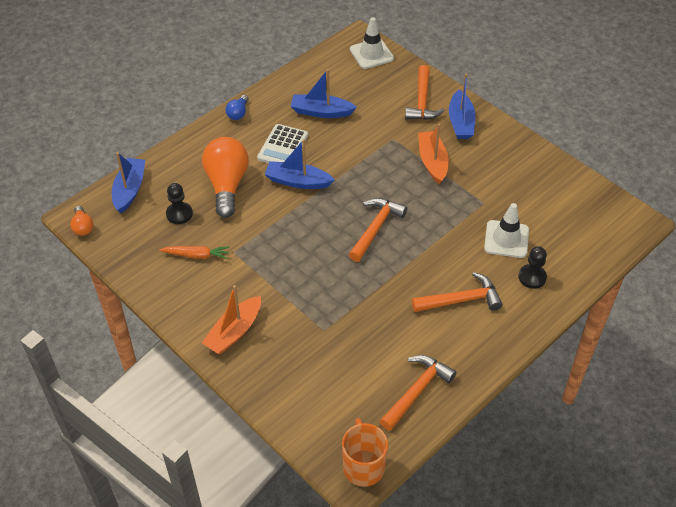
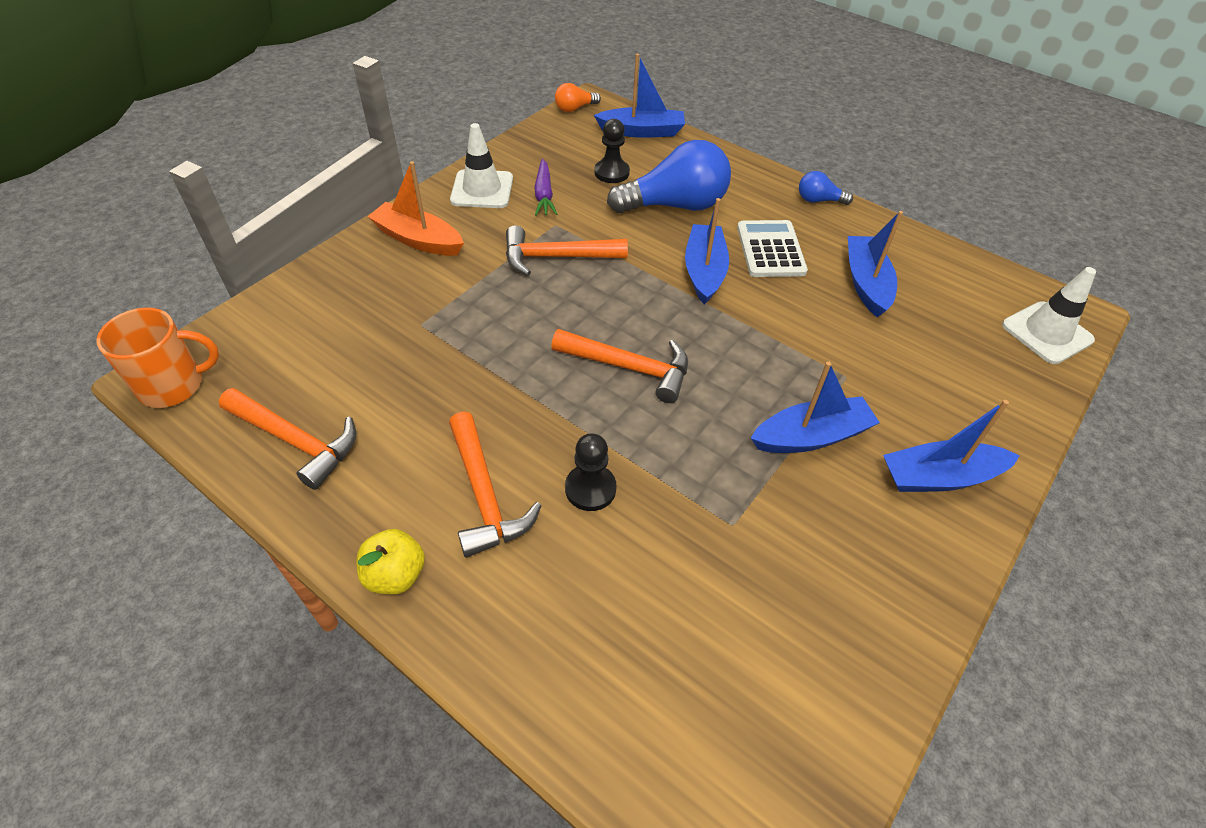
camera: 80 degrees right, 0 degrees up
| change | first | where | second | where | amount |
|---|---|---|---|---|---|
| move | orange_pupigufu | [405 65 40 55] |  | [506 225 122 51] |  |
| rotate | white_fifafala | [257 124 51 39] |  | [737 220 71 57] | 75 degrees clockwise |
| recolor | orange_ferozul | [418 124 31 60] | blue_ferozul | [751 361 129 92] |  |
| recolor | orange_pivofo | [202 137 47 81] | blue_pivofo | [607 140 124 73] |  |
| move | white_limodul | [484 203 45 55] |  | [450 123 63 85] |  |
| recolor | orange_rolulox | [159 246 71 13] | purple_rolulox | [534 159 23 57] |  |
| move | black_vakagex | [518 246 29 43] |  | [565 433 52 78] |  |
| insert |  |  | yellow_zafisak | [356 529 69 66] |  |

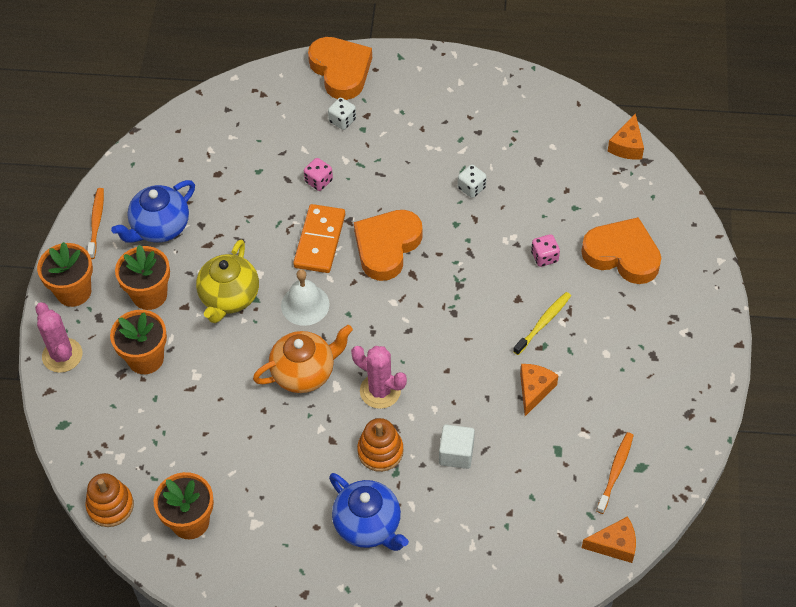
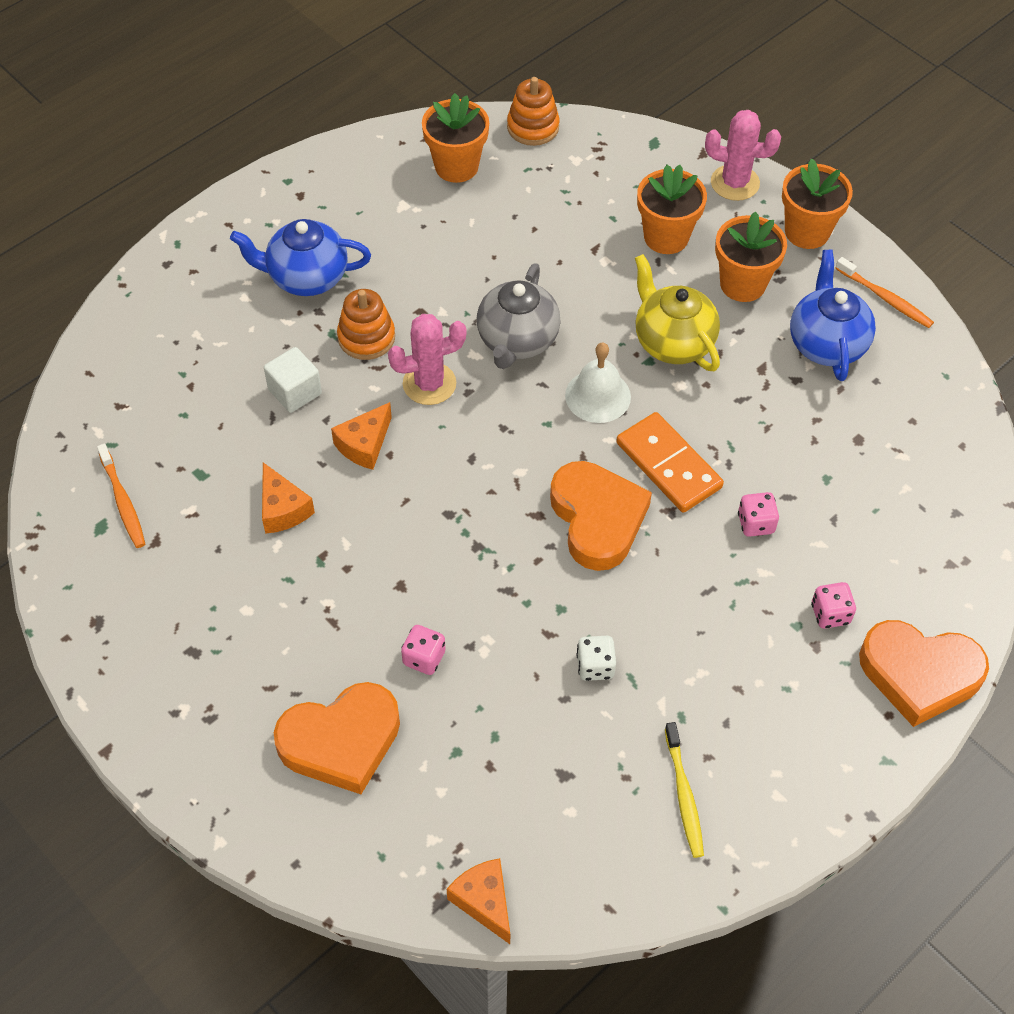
camera: 130 degrees right, 0 degrees up
| change | first | where | second | where | amount |
|---|---|---|---|---|---|
| recolor | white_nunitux | [328 98 28 32] | pink_nunitux | [811 582 45 47] |  |
| move | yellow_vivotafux | [513 292 58 63] |  | [665 722 39 136] |  |
| recolor | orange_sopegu | [253 325 100 68] | grey_sopegu | [477 263 84 106] |  |
| move | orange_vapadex | [582 516 54 47] |  | [331 402 61 68] |  |

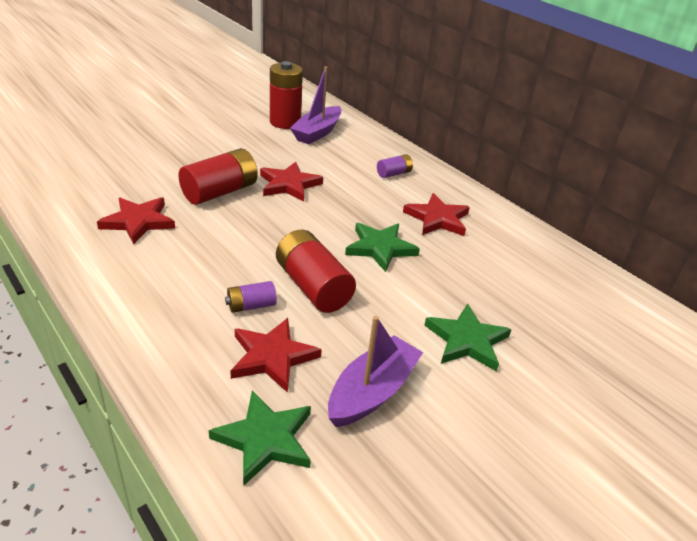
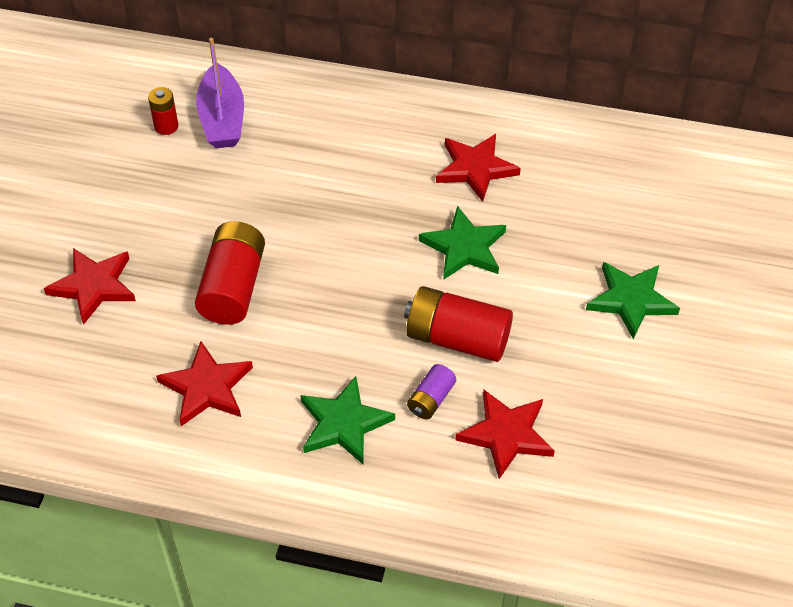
camera: 35 degrees left, 15 degrees up
| change | first | where | second | where | amount |
|---|---|---|---|---|---|
| resize | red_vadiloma | [270 61 33 68] |  | [148 87 30 48] | x0.52 |
| delete | purple_vadiloma | [377 154 36 24] |  |  |  |
| move | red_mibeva | [260 162 63 40] |  | [44 248 92 77] |  |
| delete | purple_ferozul | [328 316 95 111] |  |  |  |
| move | green_mibeva | [209 390 102 96] |  | [300 376 95 88] |  |

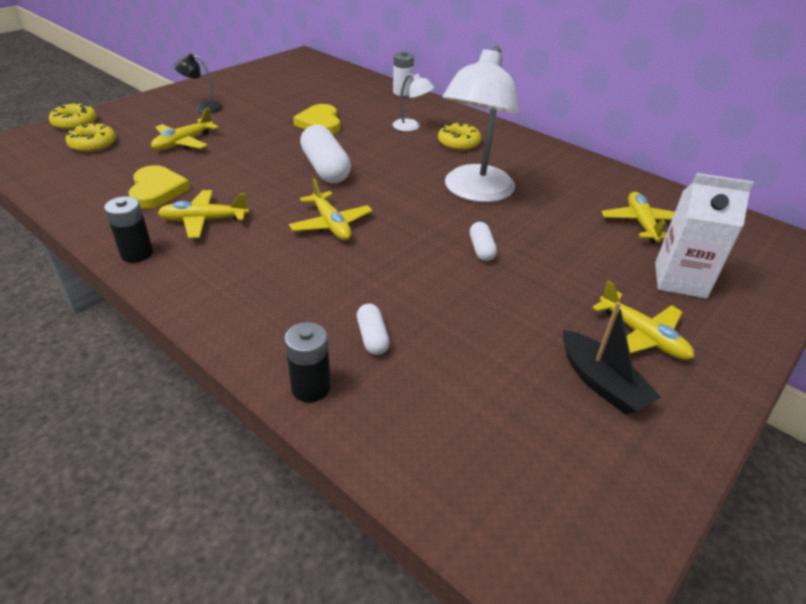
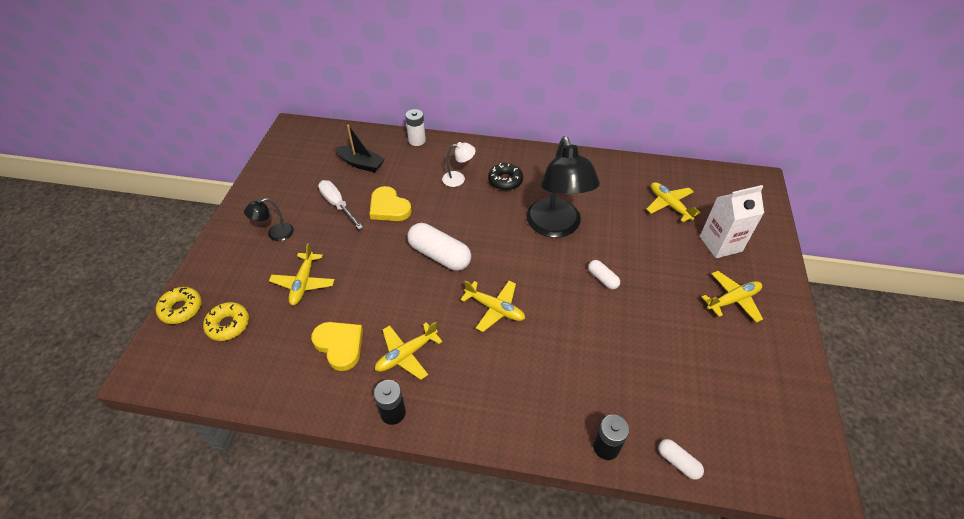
camera: 30 degrees left, 10 degrees up
| change | first | where | second | where | amount |
|---|---|---|---|---|---|
| recolor | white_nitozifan | [442 45 77 157] | black_nitozifan | [526 136 74 102] |  |
| recolor | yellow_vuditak | [438 122 43 29] | black_vuditak | [488 163 35 28] |  |
| rotate | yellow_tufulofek | [592 280 102 80] |  | [702 271 61 52] | 45 degrees counterclockwise |
| move | black_ferozul | [563 302 98 113] |  | [335 125 50 48] |  |
| move | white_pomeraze | [357 304 33 51] |  | [658 439 46 41] |  |
| insert |  |  | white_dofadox | [318 180 45 49] |  |

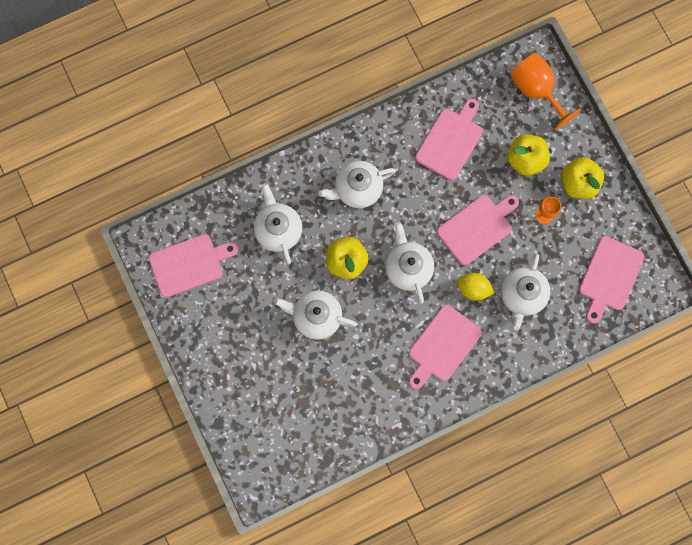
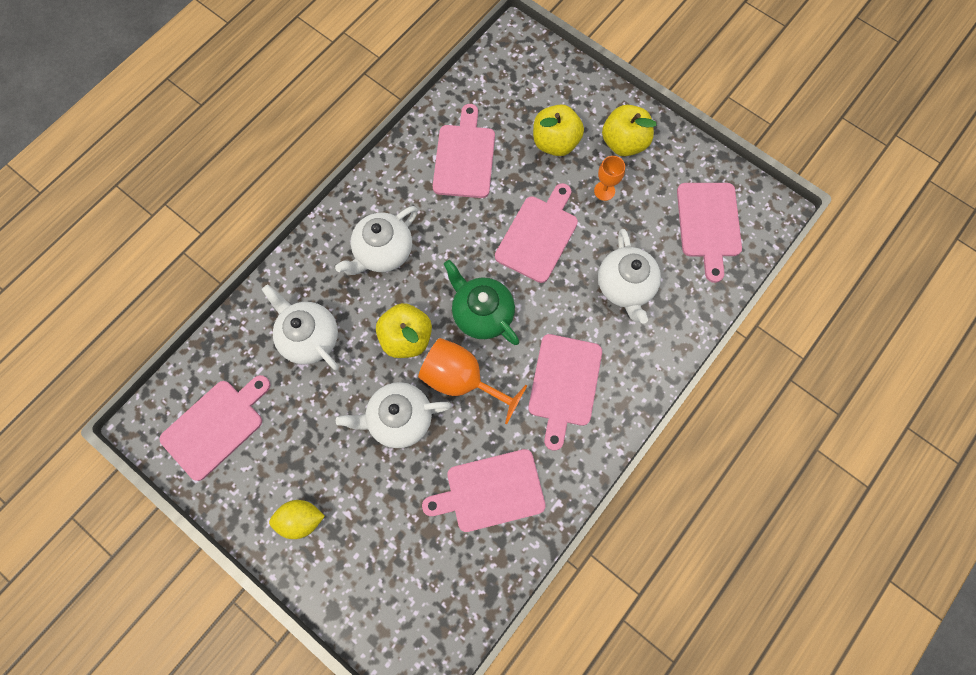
camera: 25 degrees left, 5 degrees down
| change | first | where | second | where | amount |
|---|---|---|---|---|---|
| move | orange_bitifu | [510 53 71 77] |  | [418 338 109 87] |  |
| recolor | white_sopegu | [385 222 49 82] | green_sopegu | [444 260 75 85] |  |
| move | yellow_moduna | [457 273 38 28] |  | [269 500 56 39] |  |
| insert |  |  | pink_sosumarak | [422 449 124 83] |  |

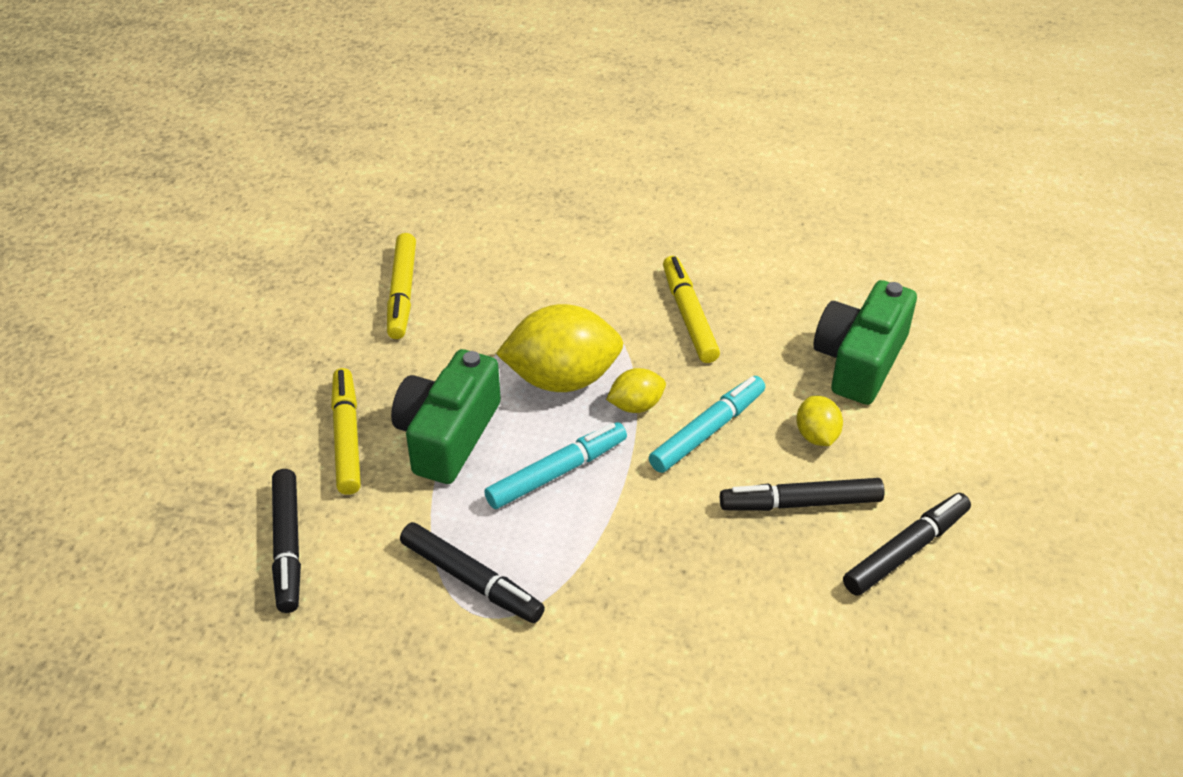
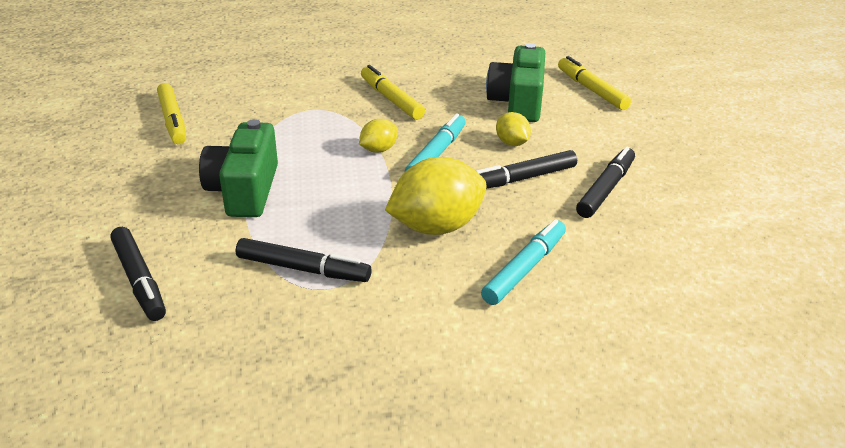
camera: 20 degrees left, 10 degrees down
| change | first | where | second | where | amount |
|---|---|---|---|---|---|
| move | yellow_moduna | [496 304 127 88] |  | [385 157 102 78] |  |
| move | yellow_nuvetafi | [331 368 30 127] |  | [558 56 73 54] |  |
| move | turquoise_nuvetafi | [484 422 143 87] |  | [481 219 85 86] |  |

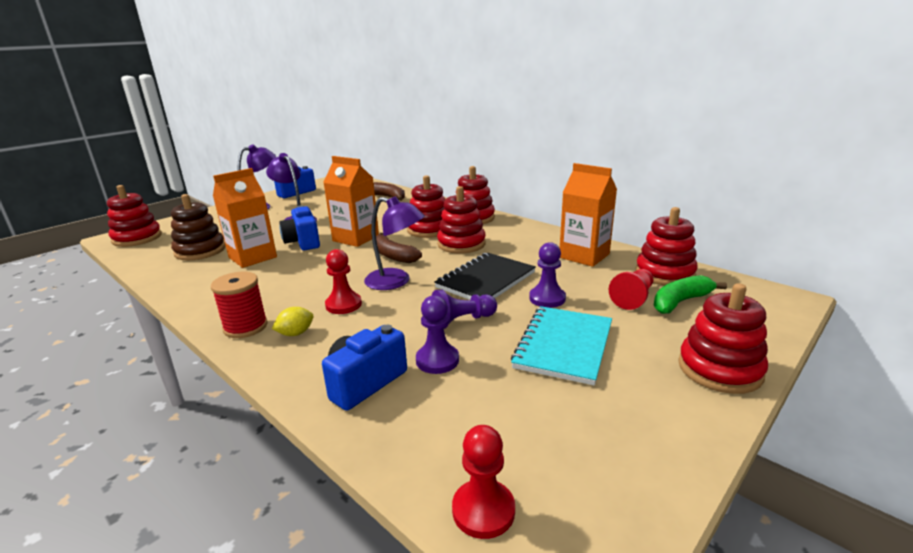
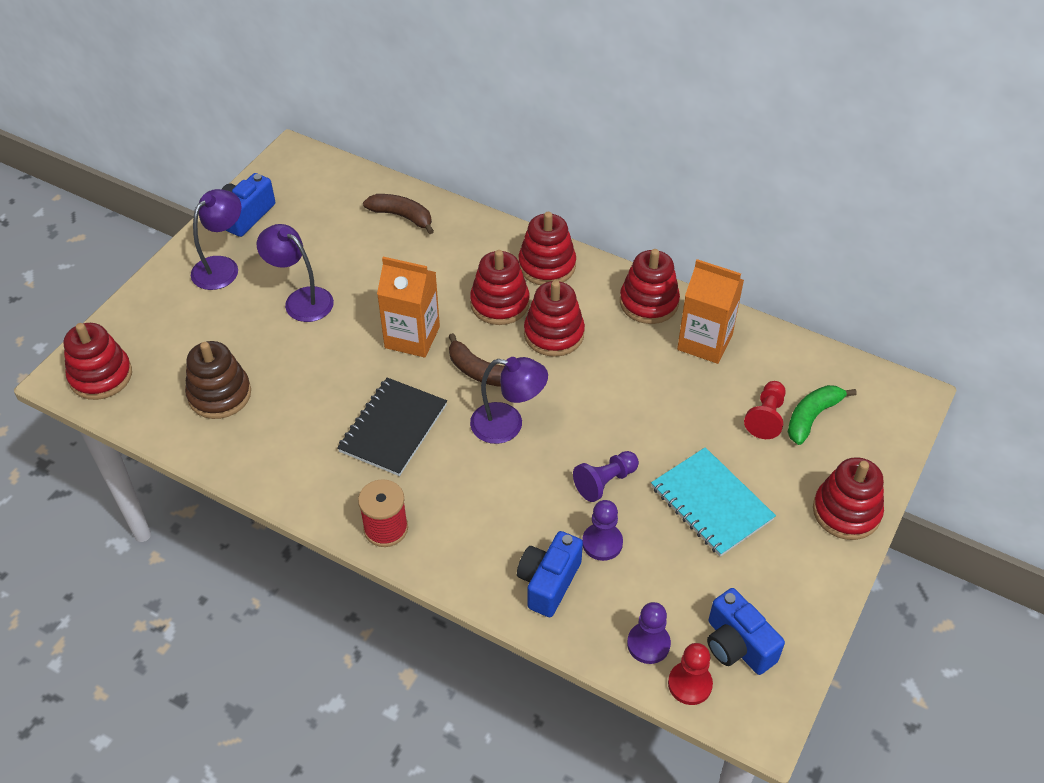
camera: 15 degrees left, 25 degrees up
| change | first | where | second | where | amount |
|---|---|---|---|---|---|
| delete | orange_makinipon | [213 168 64 100] |  |  |  |
| move | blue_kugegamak | [279 205 41 45] |  | [707 588 78 87] |  |
| move | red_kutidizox | [636 207 62 78] |  | [620 249 60 75] |  |
| move | purple_vakagex | [529 242 37 66] |  | [627 602 44 62] |  |
| delete | red_vakagex | [325 249 37 65] |  |  |  |
| move | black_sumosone | [434 253 102 47] |  | [337 377 110 99] |  |
| rotate | turquoise_sumosone | [511 306 101 79] |  | [651 447 125 110] | 45 degrees counterclockwise |
| delete | yellow_moduna | [272 307 41 29] |  |  |  |

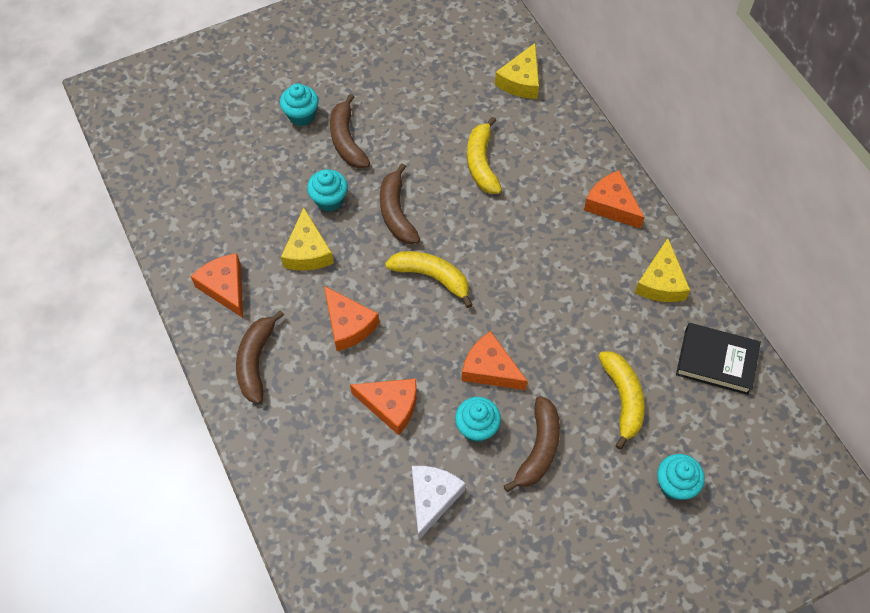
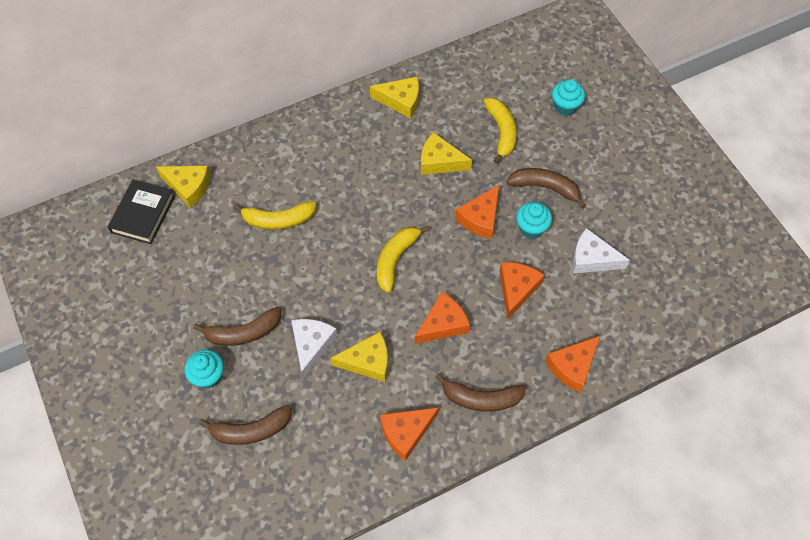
camera: 90 degrees left, 0 degrees up
| change | first | where | second | where | amount |
|---|---|---|---|---|---|
| move | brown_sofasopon | [380 163 40 81] |  | [199 405 93 40] |  |
| replace | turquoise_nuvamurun | [307 169 41 43] | white_vapadex | [291 319 47 60] |  |
| move | orange_vapadex | [584 170 61 59] |  | [545 336 55 56] |  |
| move | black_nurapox | [676 323 85 72] |  | [108 179 67 65] |  |
| rotate | yellow_sofasopon | [599 352 46 98] |  | [484 98 33 66] | 90 degrees clockwise |
| insert |  |  | yellow_vapadex | [421 132 51 43] |  |

